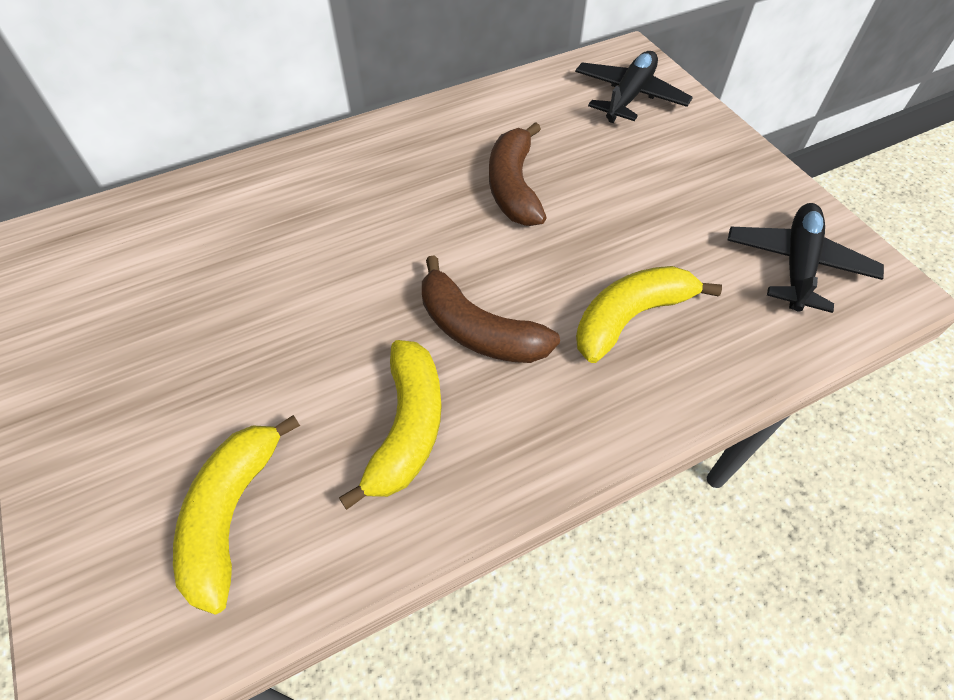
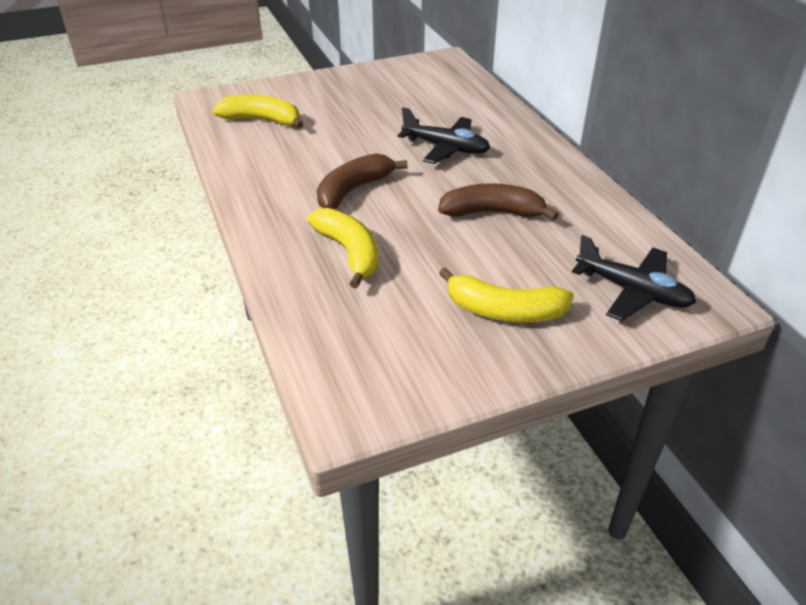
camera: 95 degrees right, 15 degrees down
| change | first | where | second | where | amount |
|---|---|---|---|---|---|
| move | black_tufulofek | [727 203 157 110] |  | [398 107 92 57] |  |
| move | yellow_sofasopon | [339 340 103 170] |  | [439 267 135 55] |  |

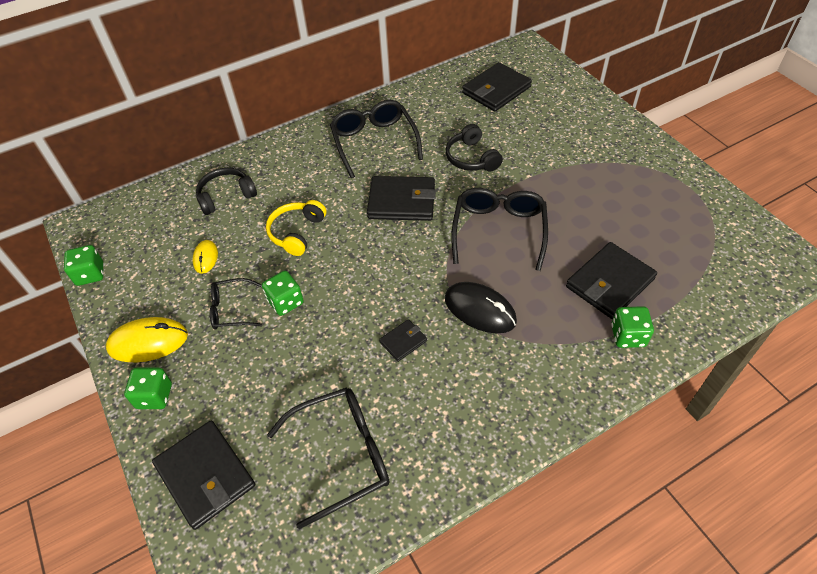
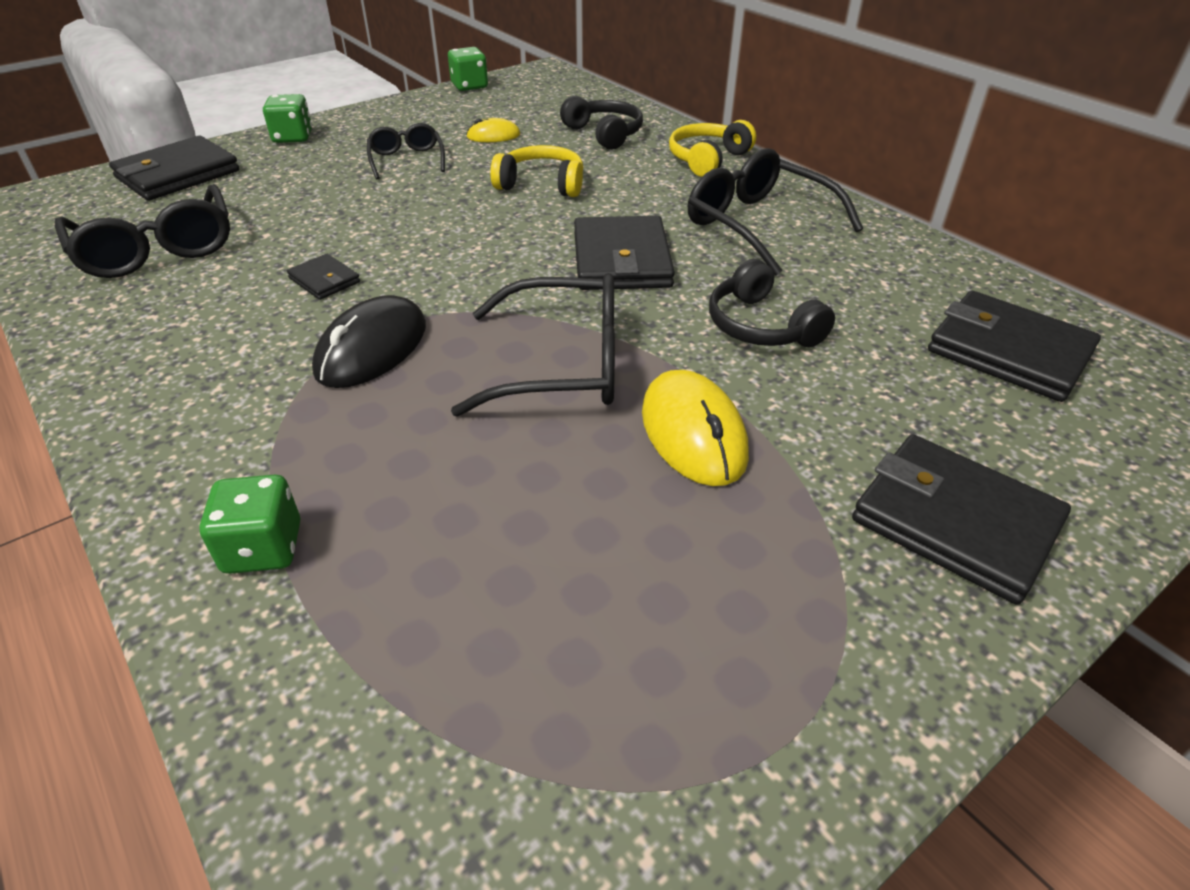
camera: 80 degrees right, 10 degrees down
| change | first | where | second | where | amount |
|---|---|---|---|---|---|
| rotate | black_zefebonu | [330 100 93 78] |  | [688 148 175 128] | 105 degrees counterclockwise |
| rotate | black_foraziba | [446 124 57 48] |  | [709 259 126 88] | 90 degrees counterclockwise |
| move | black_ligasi | [566 242 91 77] |  | [852 434 219 171] |  |
| delete | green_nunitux | [262 271 42 45] |  |  |  |
| move | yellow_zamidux | [106 317 82 45] |  | [642 370 107 116] |  |
| insert |  |  | yellow_foraziba | [669 120 87 57] |  |

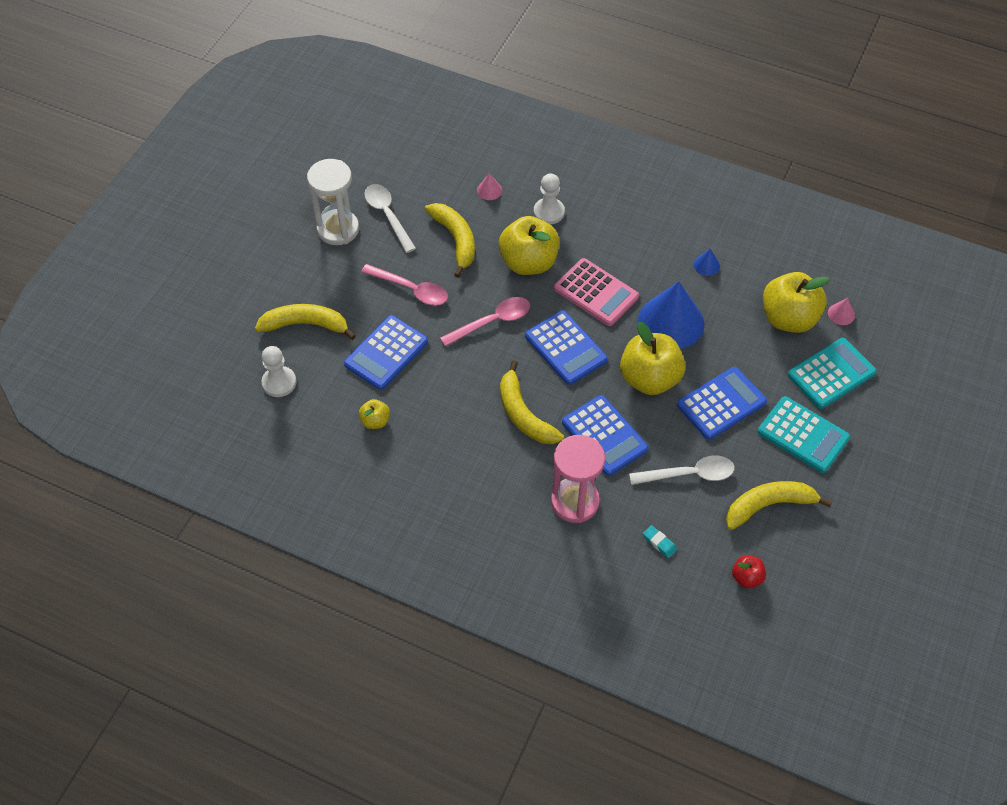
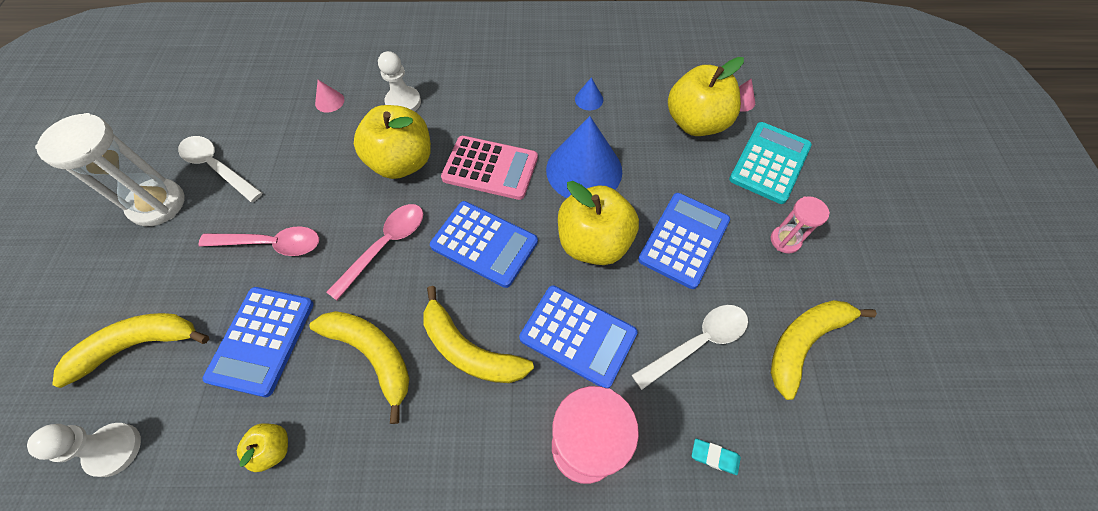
camera: 25 degrees left, 5 degrees up
| change | first | where | second | where | amount |
|---|---|---|---|---|---|
| move | yellow_sofasopon | [425 203 50 75] |  | [309 311 100 113] |  |
| replace | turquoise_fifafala | [757 396 93 77] | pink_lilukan | [771 196 59 57] |  |
| delete | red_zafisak | [732 555 34 33] |  |  |  |

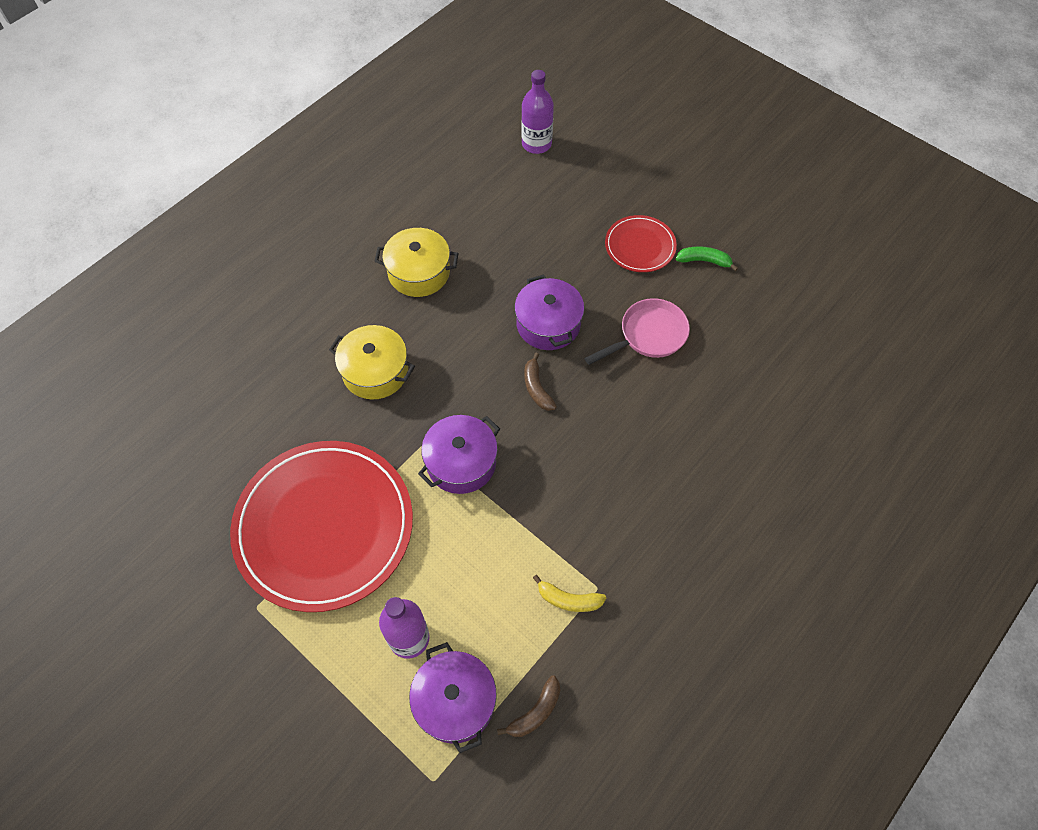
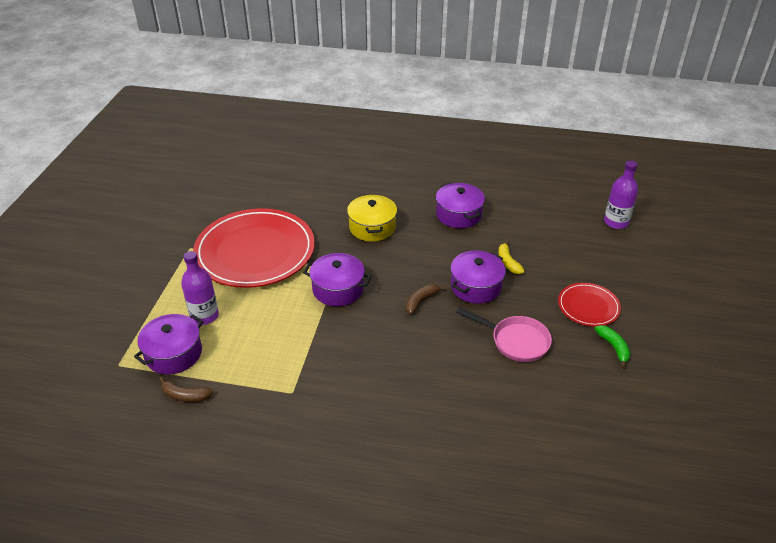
camera: 60 degrees right, 20 degrees down
| change | first | where | second | where | amount |
|---|---|---|---|---|---|
| recolor | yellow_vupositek | [375 228 84 69] | purple_vupositek | [436 182 49 46] |  |
| move | yellow_sofasopon | [533 575 73 37] |  | [498 240 27 34] |  |

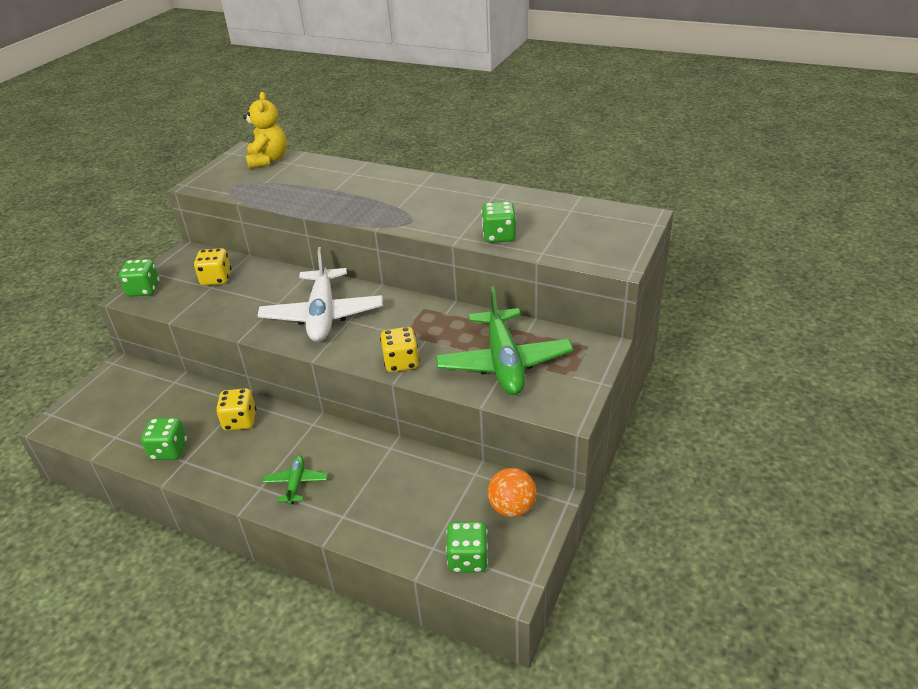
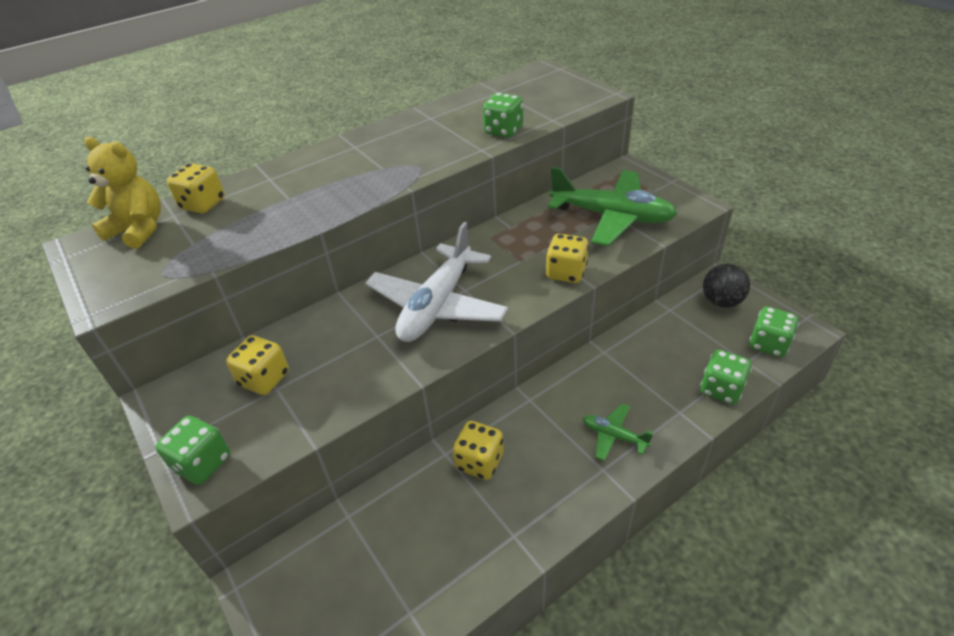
camera: 60 degrees left, 5 degrees up
| change | first | where | second | where | amount |
|---|---|---|---|---|---|
| rotate | white_tufulofek | [257 247 126 95] |  | [365 222 143 120] | 90 degrees clockwise |
| move | green_nunitux | [141 418 46 42] |  | [700 350 52 54] |  |
| recolor | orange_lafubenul | [488 468 49 49] | black_lafubenul | [703 264 47 44] |  |
| insert |  |  | yellow_nunitux | [167 163 58 50] |  |

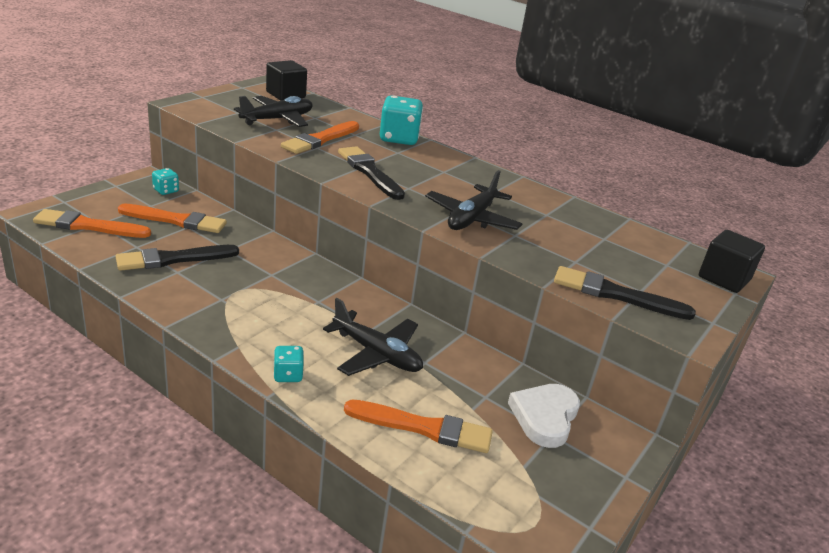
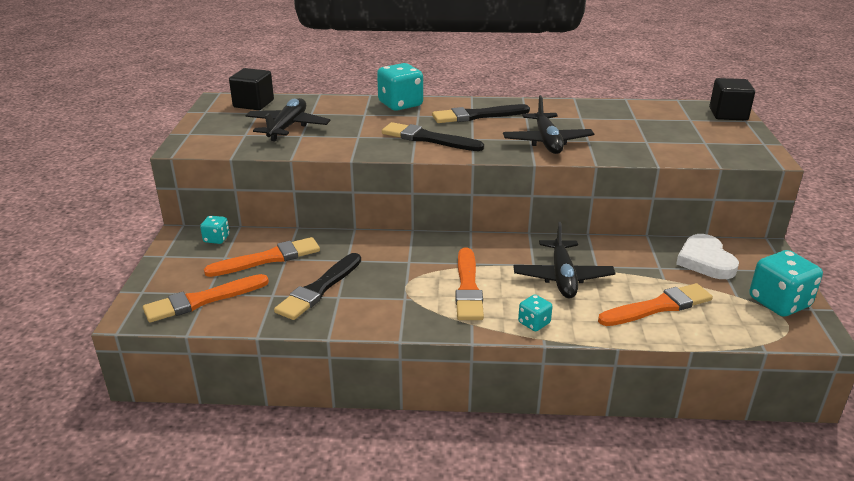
camera: 30 degrees left, 0 degrees up
| change | first | where | second | where | amount |
|---|---|---|---|---|---|
| move | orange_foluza | [281 121 78 33] |  | [455 248 29 72] |  |
| move | black_foluza | [554 266 142 54] |  | [432 104 98 19] |  |
| rotate | black_tufulofek | [323 298 100 78] |  | [513 222 102 76] | 90 degrees clockwise |
| insert |  |  | turquoise_nunitux | [749 250 74 67] |  |

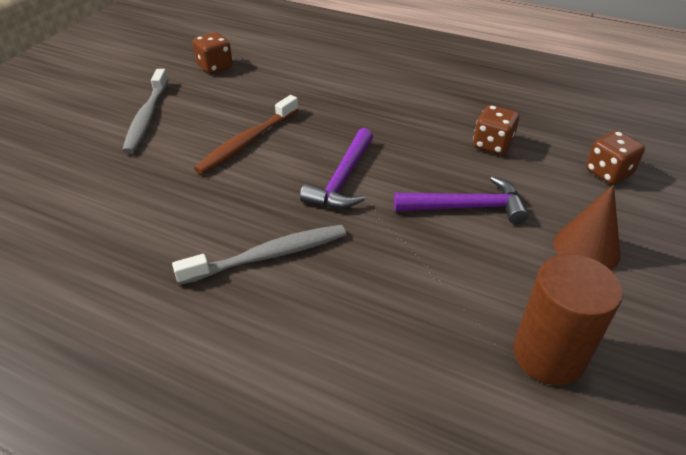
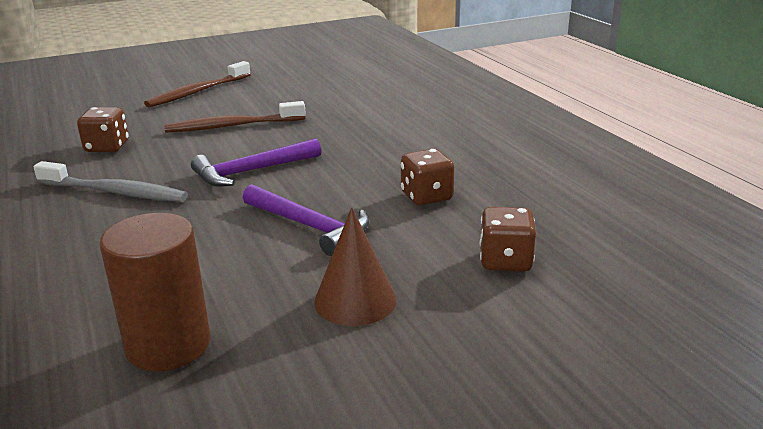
camera: 40 degrees right, 15 degrees down
| change | first | where | second | where | amount |
|---|---|---|---|---|---|
| move | brown_nunitux | [193 32 40 42] |  | [77 107 51 45] |  |
| recolor | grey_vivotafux | [122 69 46 85] | brown_vivotafux | [144 61 107 46] |  |

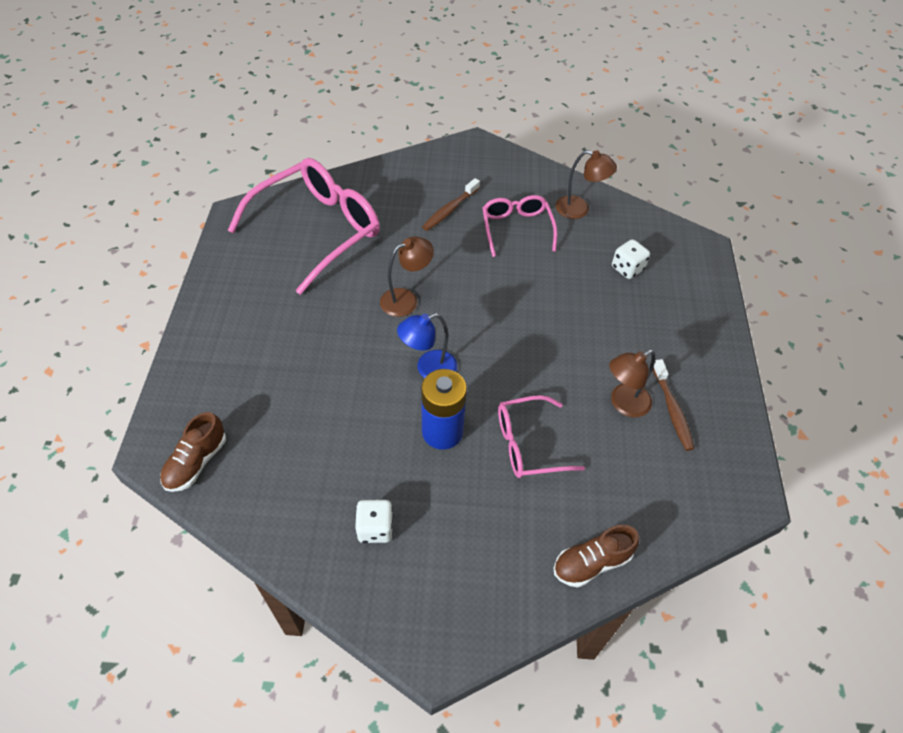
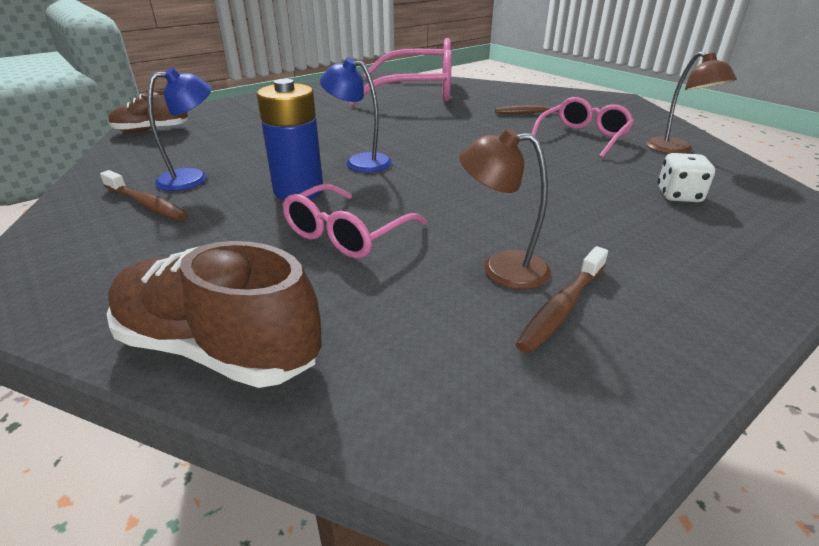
camera: 50 degrees right, 20 degrees down
| change | first | where | second | where | amount |
|---|---|---|---|---|---|
| delete | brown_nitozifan | [380 237 54 80] |  |  |  |
| rotate | pink_zefebonu | [498 395 87 83] |  | [282 184 145 75] | 90 degrees counterclockwise |
| replace | white_nunitux | [355 500 38 43] | brown_vivotafux | [100 170 88 51] |  |
| resize | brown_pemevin | [554 525 85 63] |  | [107 241 215 147] | x1.58 |
| insert |  |  | blue_nitozifan | [147 68 65 123] |  |

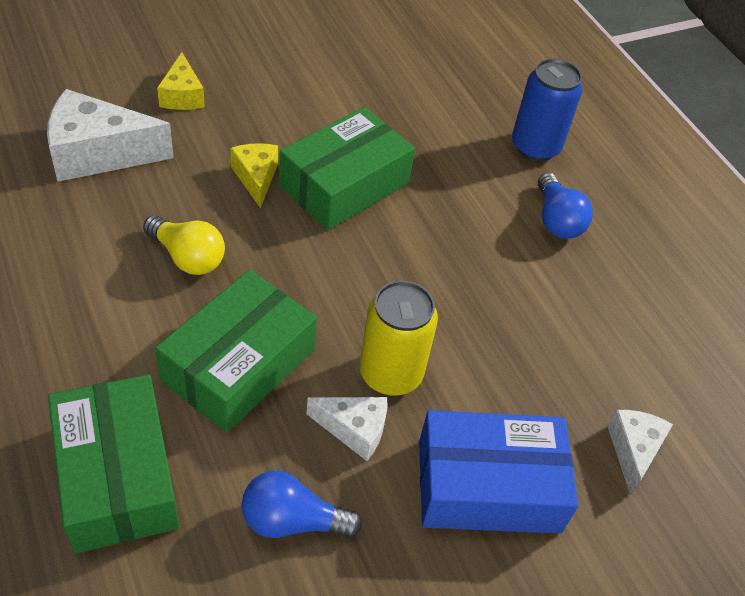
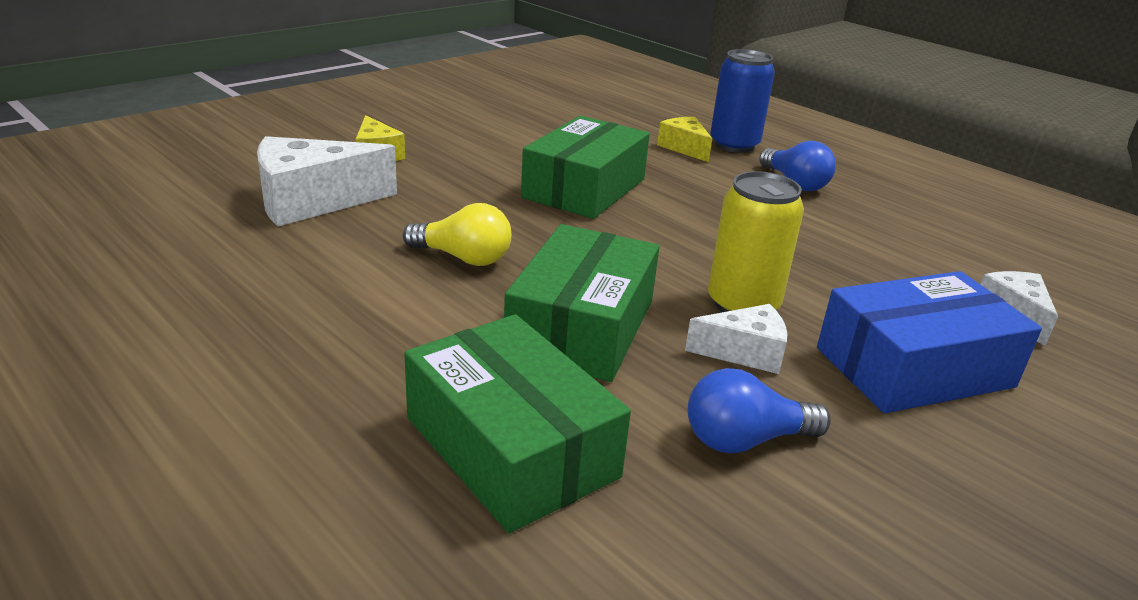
camera: 15 degrees left, 20 degrees down
| change | first | where | second | where | amount |
|---|---|---|---|---|---|
| move | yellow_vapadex | [230 143 48 66] |  | [657 117 55 45] |  |

